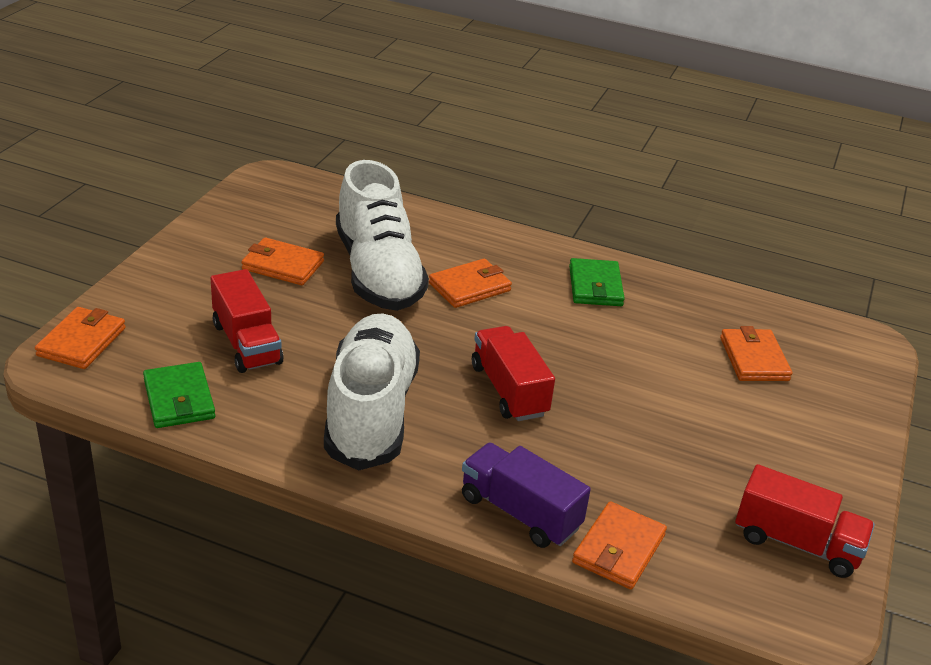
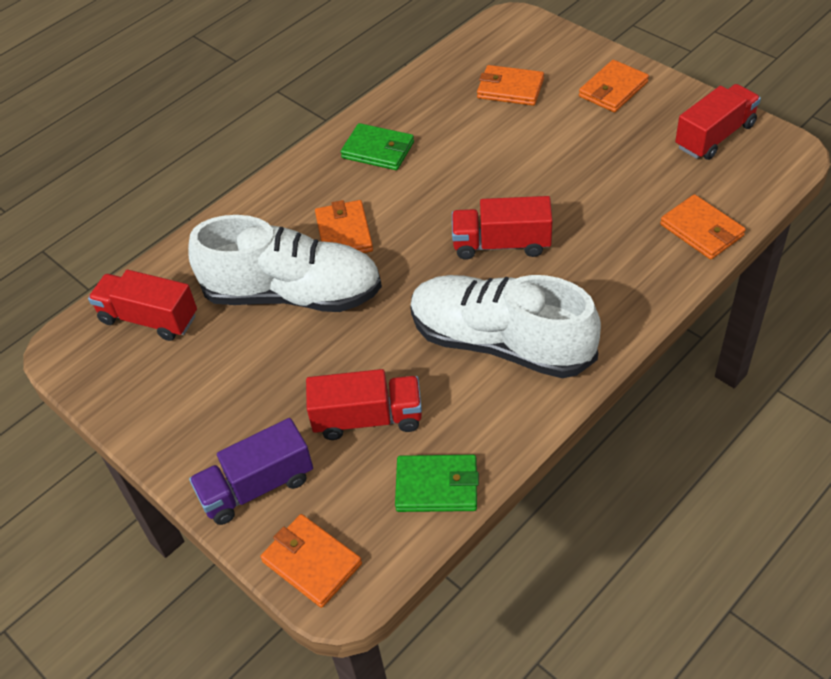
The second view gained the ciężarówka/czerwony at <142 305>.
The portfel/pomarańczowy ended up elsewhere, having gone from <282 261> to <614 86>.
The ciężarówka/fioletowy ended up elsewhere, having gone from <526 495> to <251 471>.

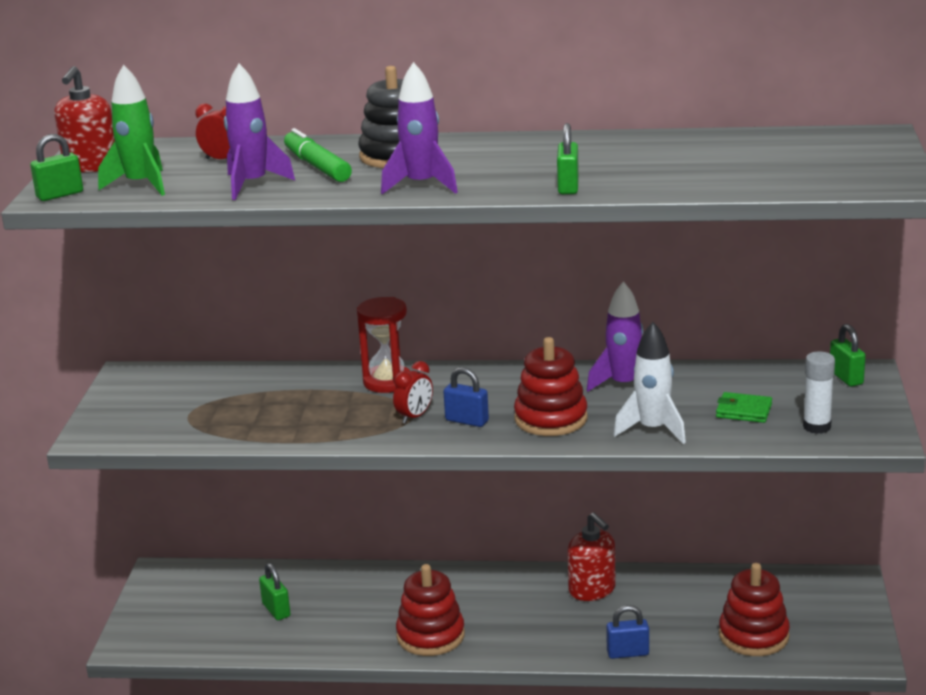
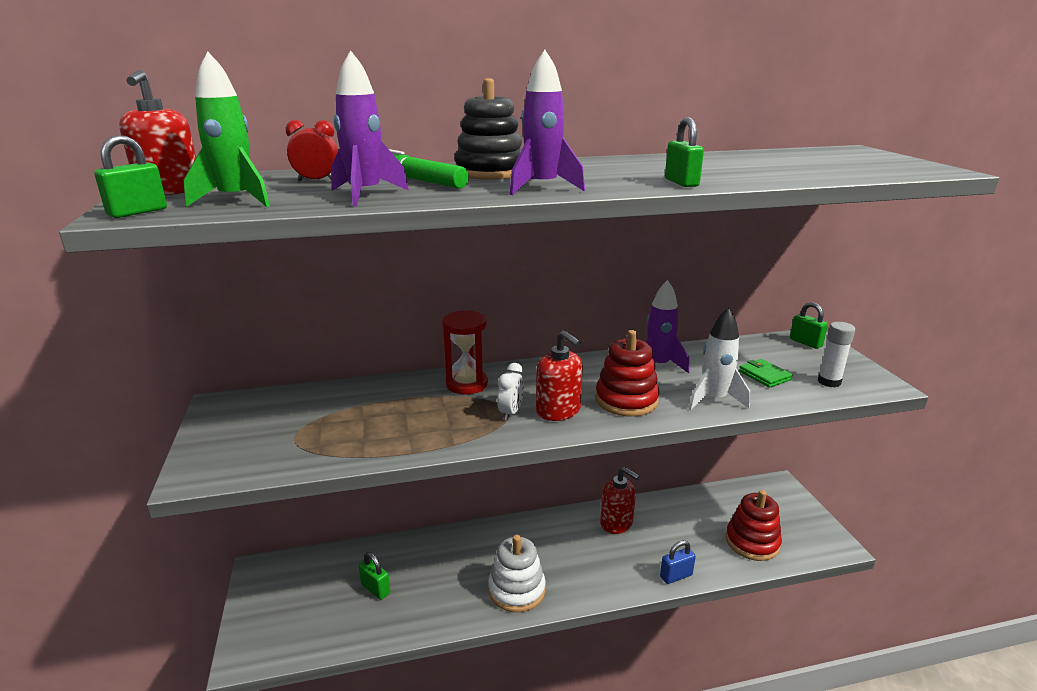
Where the kłódka/niebieski stood at <466 397>, the dozownik mydła/czerwony came to stand at <559 375>.
What was the budzik/czerwony at <413 392> turned into the budzik/biały at <510 391>.
What was the zabawka nakładanka/czerwony at <430 610> turned into the zabawka nakładanka/biały at <517 573>.
The portfel/zielony at <744 407> ended up facing another way, 60 degrees clockwise from before.

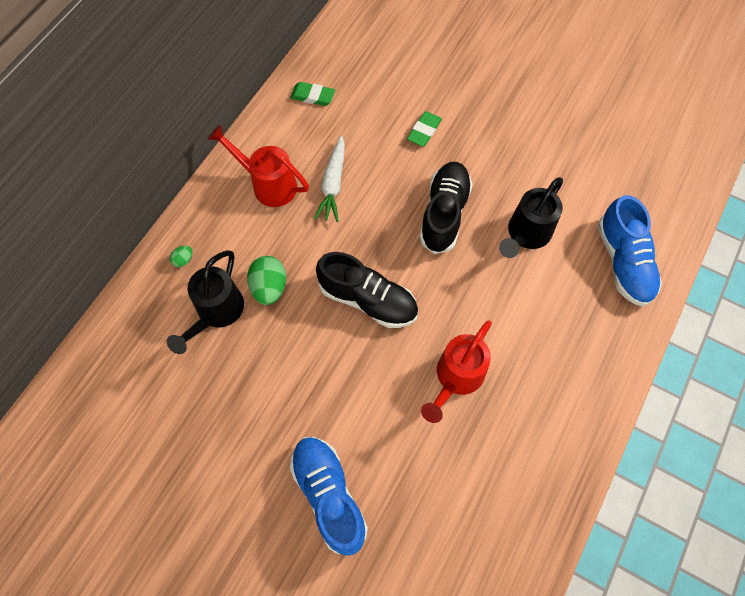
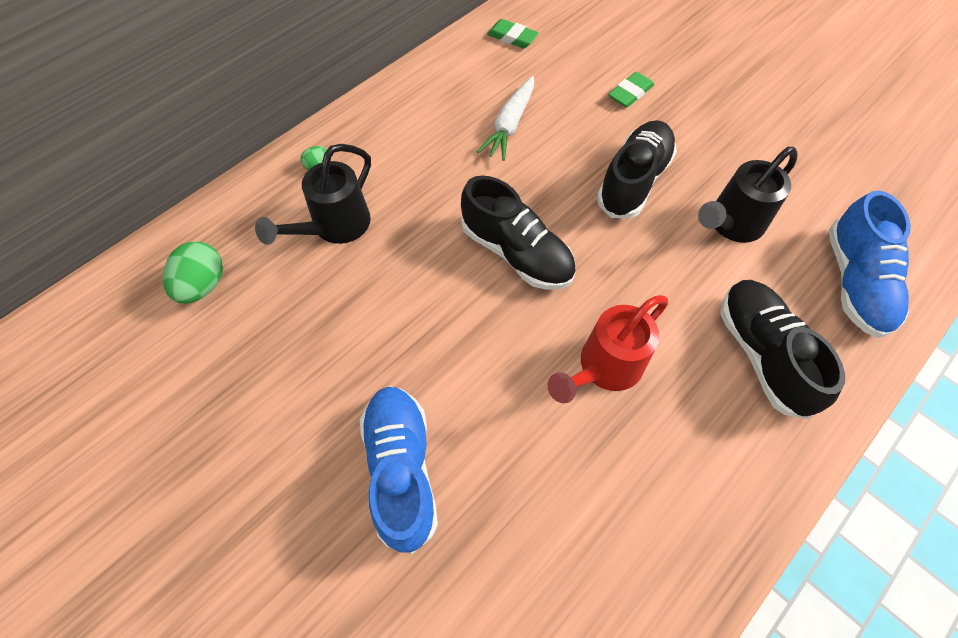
The second view lost the konewka/czerwony at <258 166>.
The second view gained the but/czarny at <782 349>.
The jajko/zielony ended up elsewhere, having gone from <266 280> to <193 272>.

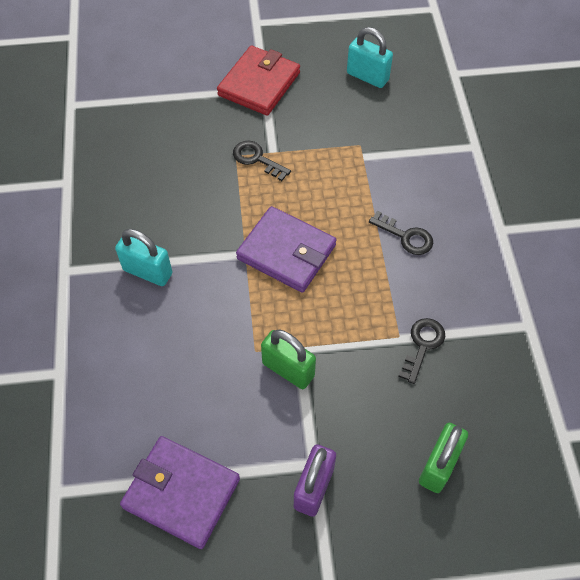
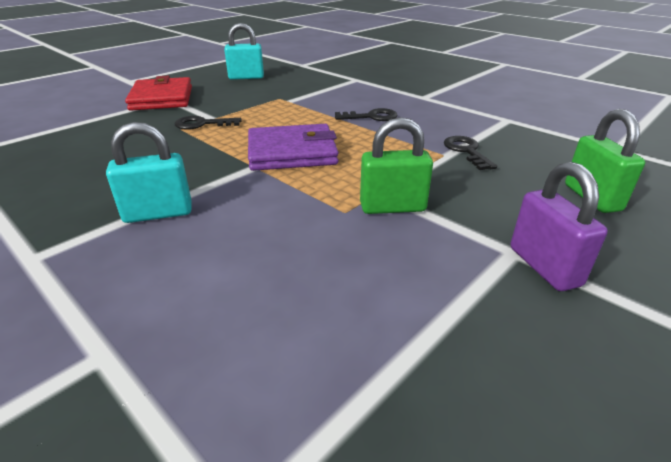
The second view lost the portfel/fioletowy at <180 492>.

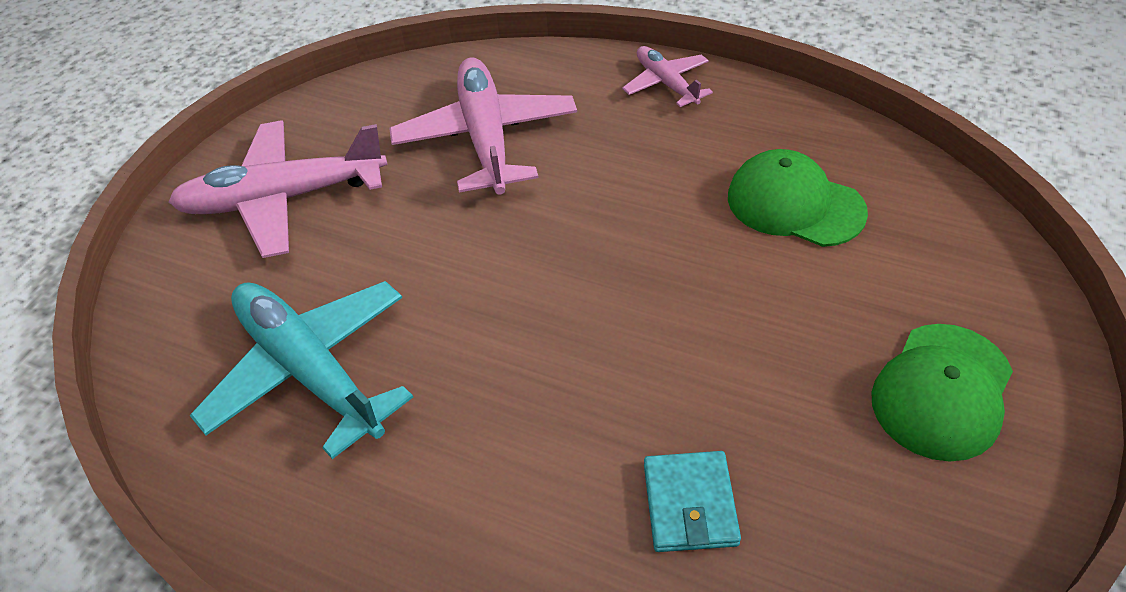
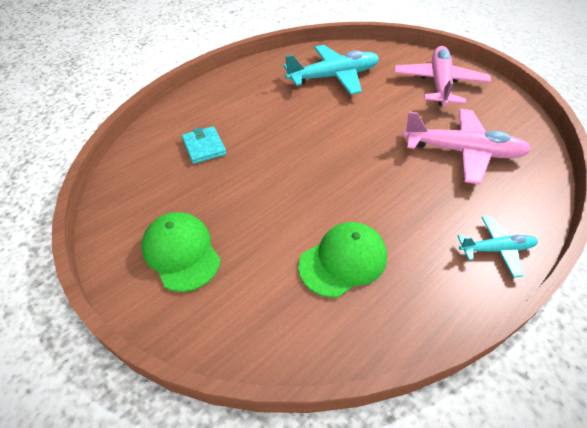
What was the samolot/różowy at <667 76> turned into the samolot/turkusowy at <498 247>.
The portfel/turkusowy at <692 501> ended up facing another way, 45 degrees clockwise from before.

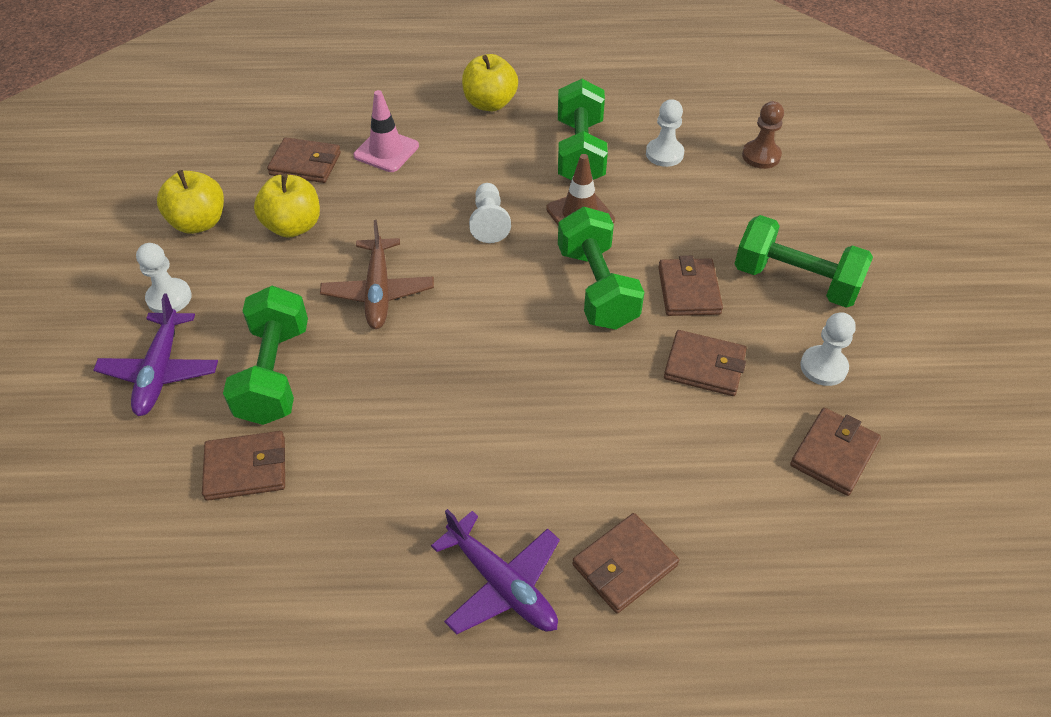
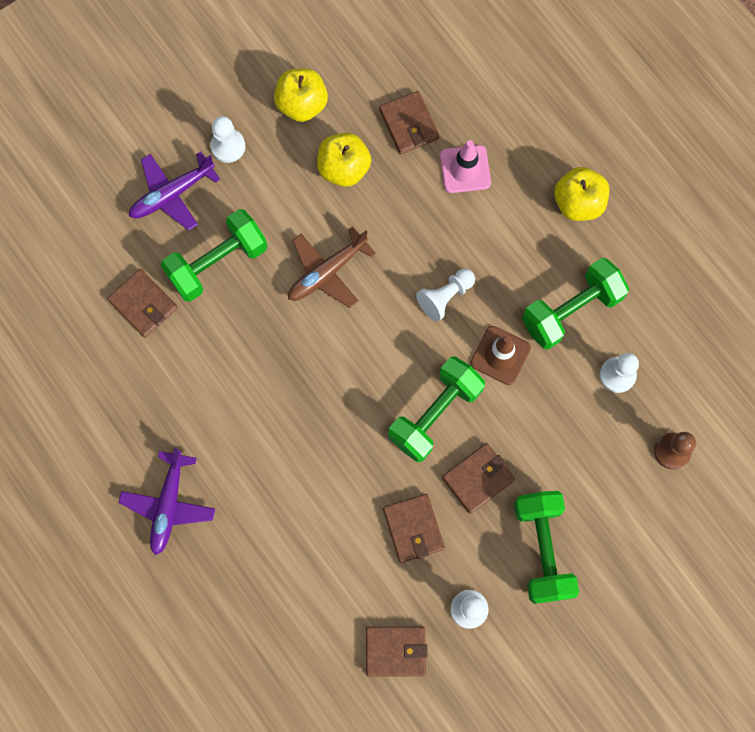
The second view lost the portfel/brązowy at <625 563>.

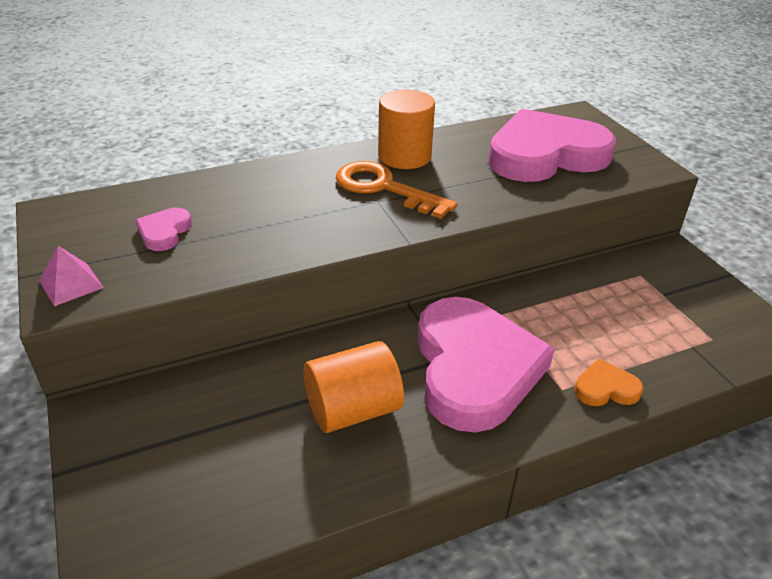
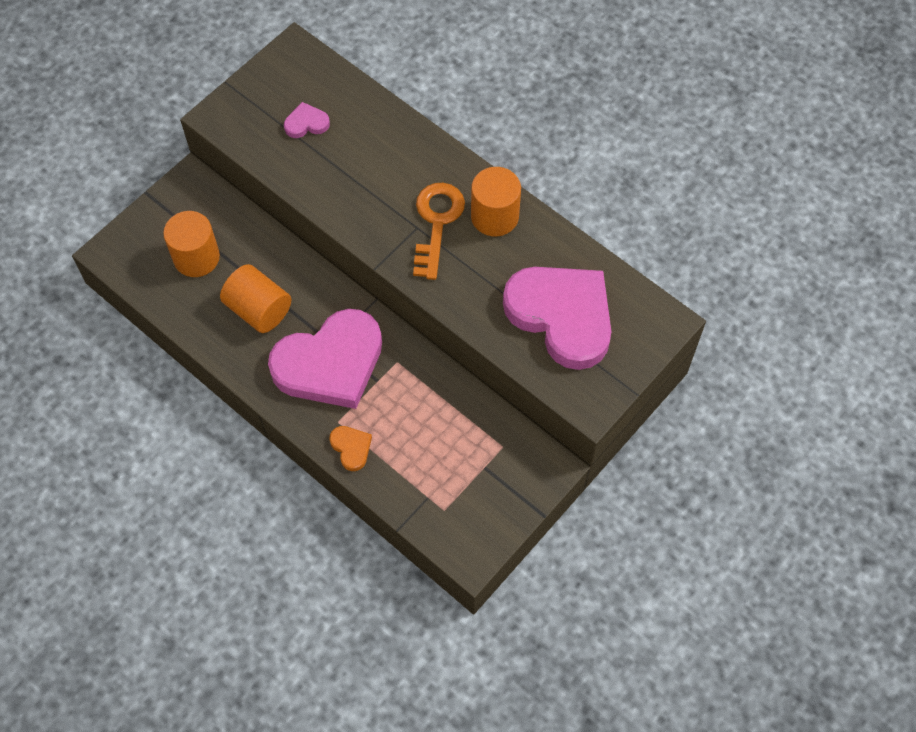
The second view lost the piramida/różowy at <71 276>.
The second view gained the walec/pomarańczowy at <191 244>.

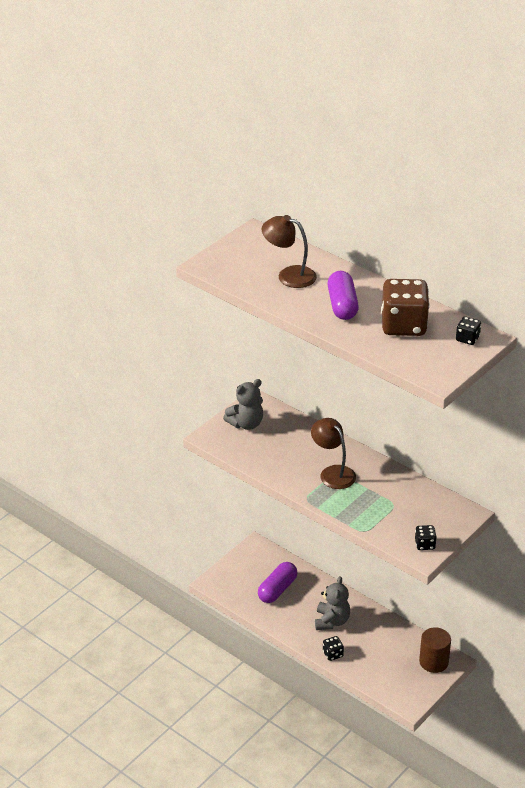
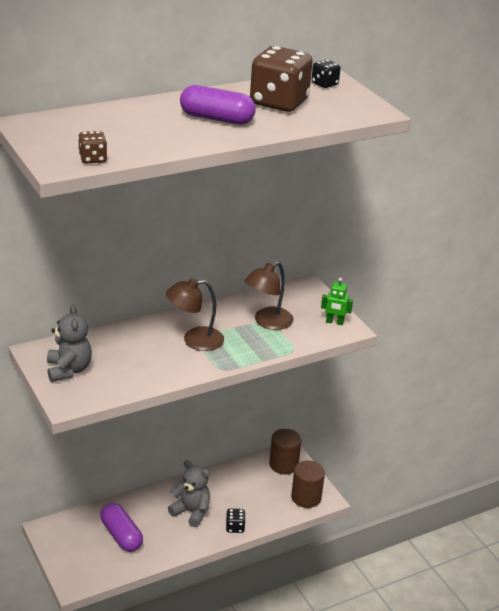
The second view gained the kostka do gry/brązowy at <92 147>.
The second view gained the walec/brązowy at <308 484>.
The lampka/brązowy ended up elsewhere, having gone from <289 251> to <269 295>.
Where the kostka do gry/czarny stood at <426 537>, the robot/zielony came to stand at <337 301>.

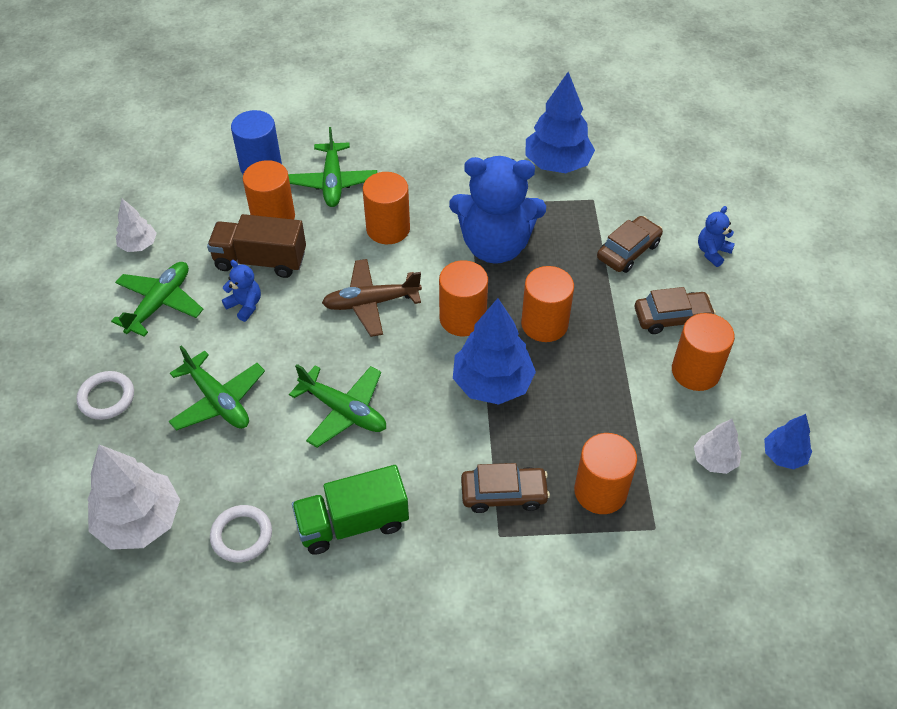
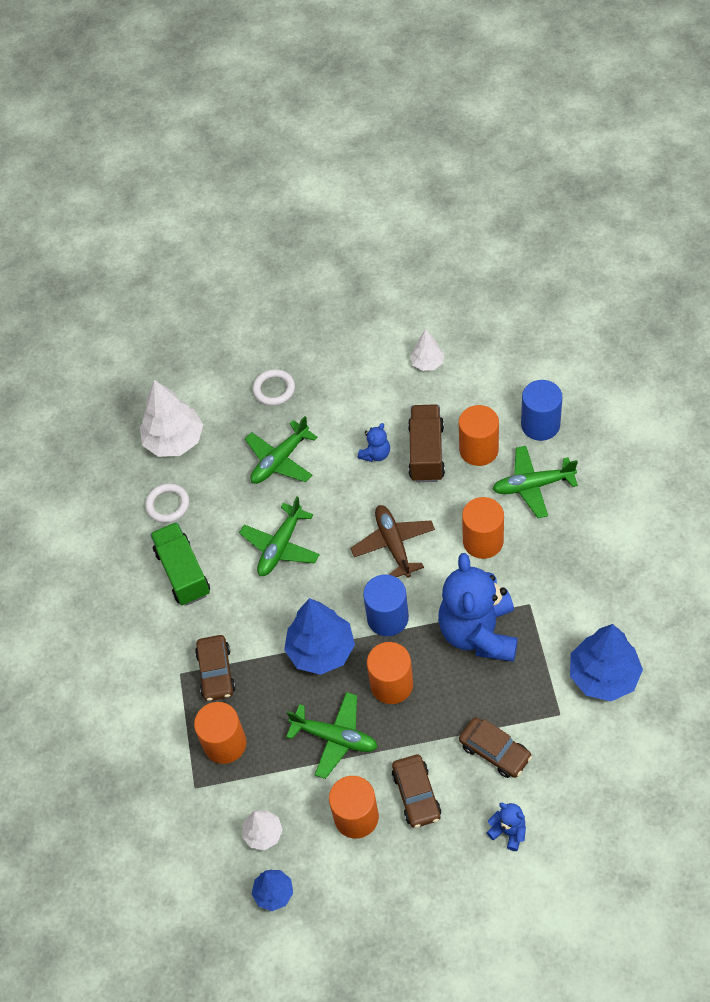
The samolot/zielony ended up elsewhere, having gone from <157 299> to <331 735>.
What was the walec/pomarańczowy at <463 298> turned into the walec/niebieski at <386 605>.

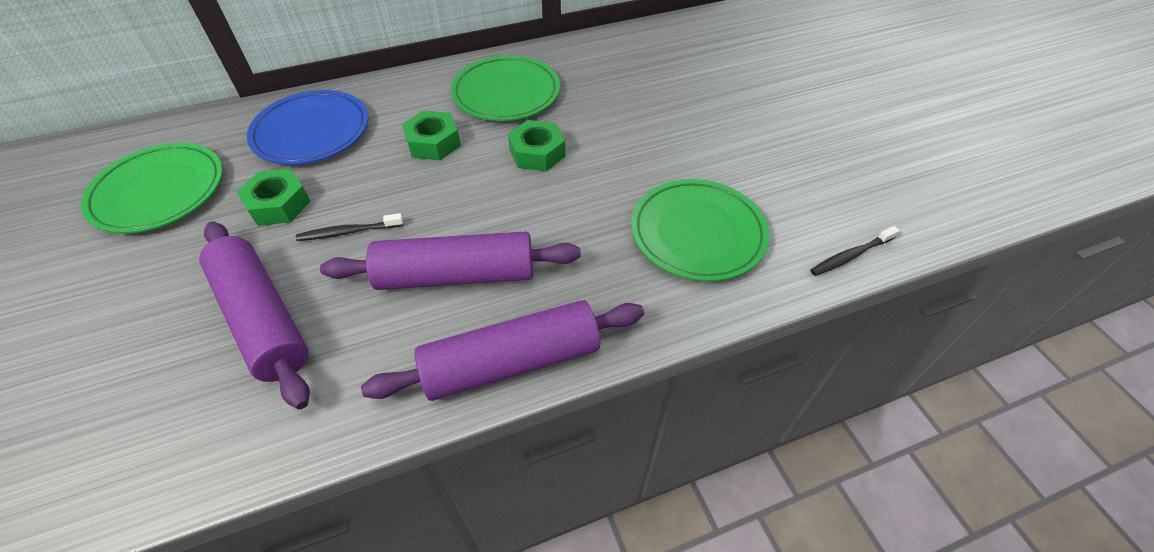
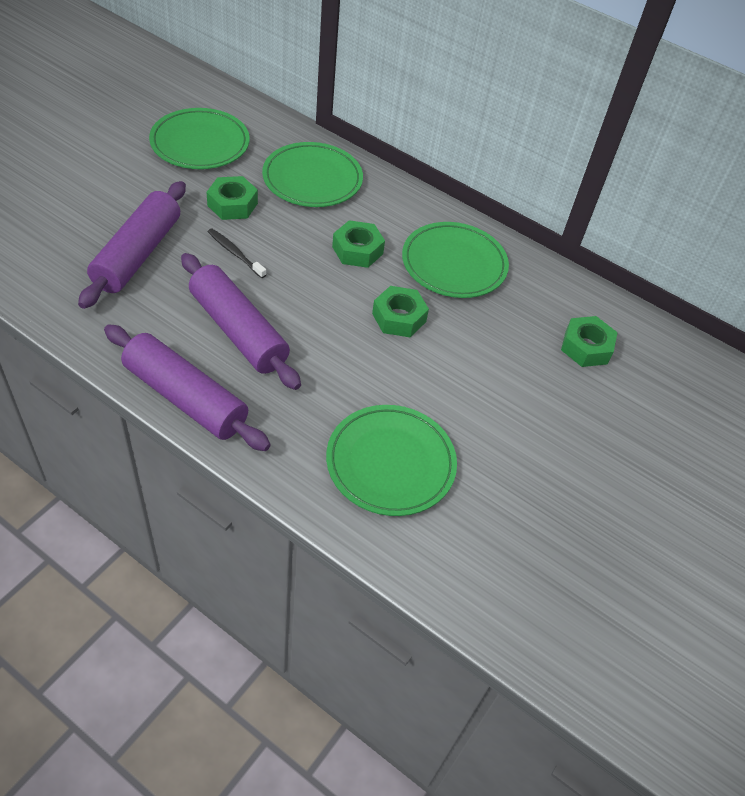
The second view lost the szczoteczka do zębów/czarny at <854 251>.
The second view gained the nakrętka/zielony at <589 341>.
What was the talerz/niebieski at <307 127> turned into the talerz/zielony at <312 174>.

